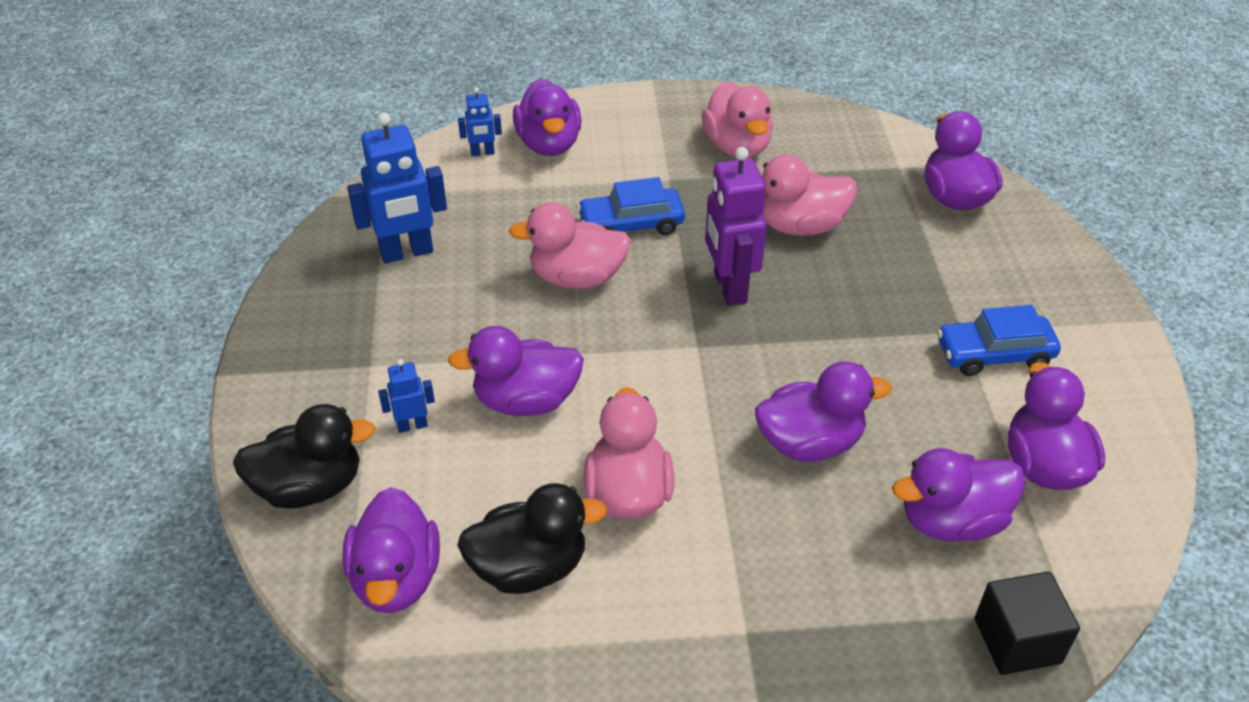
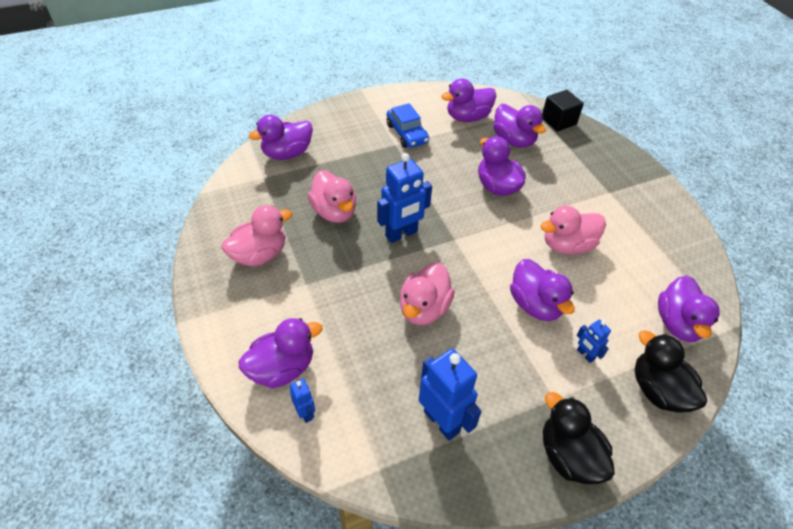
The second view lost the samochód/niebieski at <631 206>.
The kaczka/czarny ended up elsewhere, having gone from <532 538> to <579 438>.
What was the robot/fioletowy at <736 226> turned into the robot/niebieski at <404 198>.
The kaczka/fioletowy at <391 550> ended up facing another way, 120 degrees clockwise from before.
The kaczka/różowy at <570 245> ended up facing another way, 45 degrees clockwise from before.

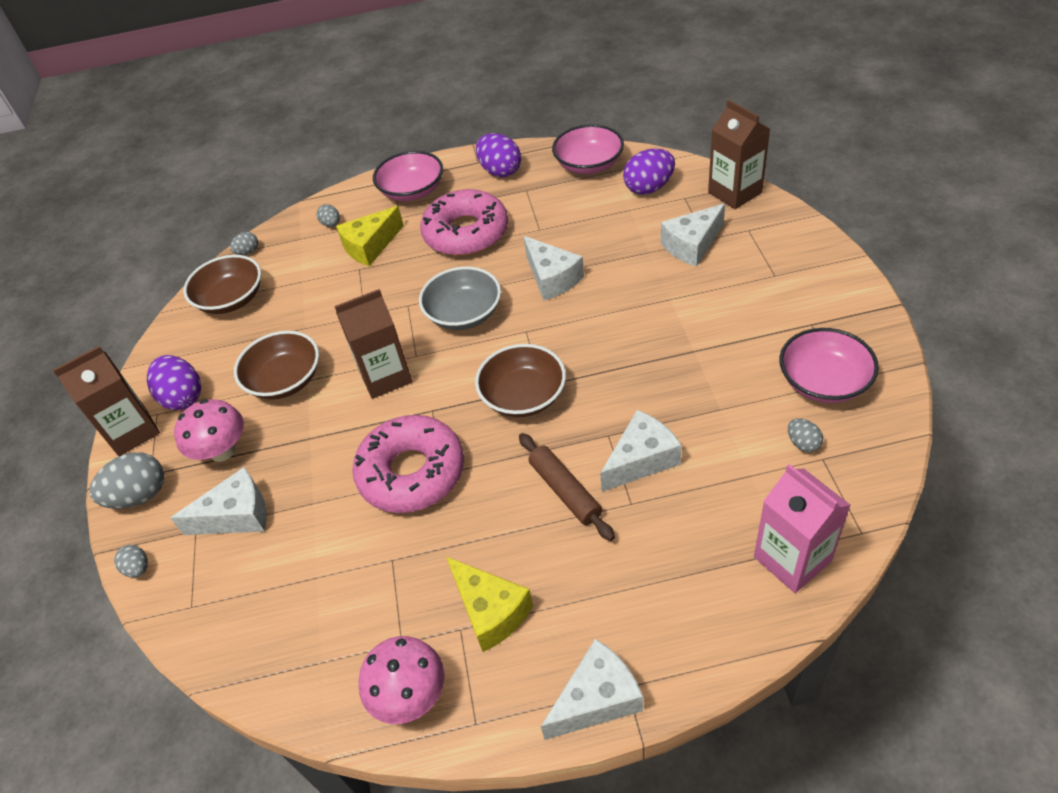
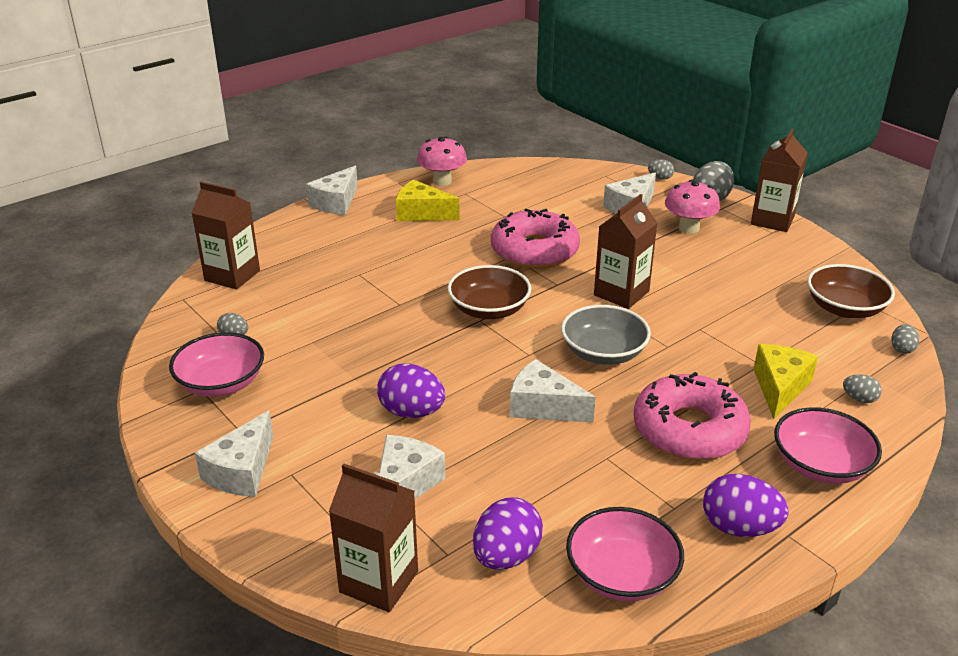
The second view lost the miska/brązowy at <276 365>.
The second view lost the wałek do ciasta/brązowy at <567 487>.
The jajko/fioletowy ended up elsewhere, having gone from <174 382> to <411 390>.
The ser/biały ended up elsewhere, having gone from <641 451> to <234 454>.
What was the karton mleka/różowy at <802 528> turned into the karton mleka/brązowy at <225 236>.

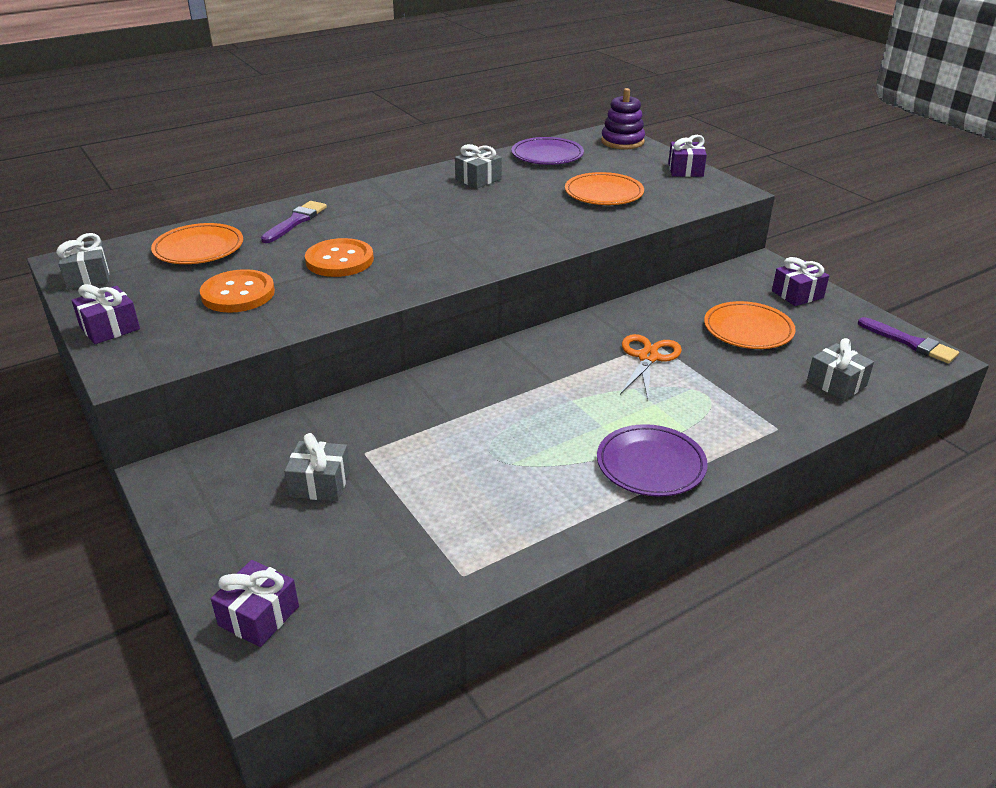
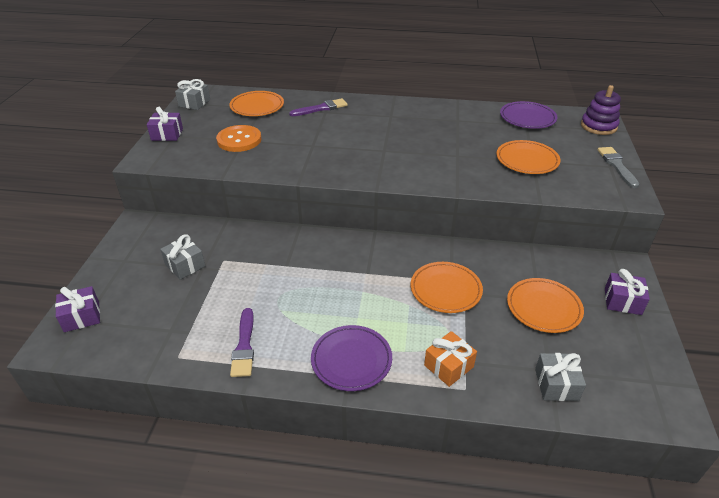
The second view lost the guzik/pomarańczowy at <339 257>.
The second view lost the prezent/szary at <478 166>.
The second view gained the prezent/pomarańczowy at <450 359>.
The pędzel/fioletowy ended up elsewhere, having gone from <908 340> to <242 342>.
Where the nożyczki/pomarańczowy stood at <651 367>, the talerz/pomarańczowy came to stand at <447 287>.
Where the prezent/fioletowy stood at <687 156>, the pędzel/szary came to stand at <618 167>.

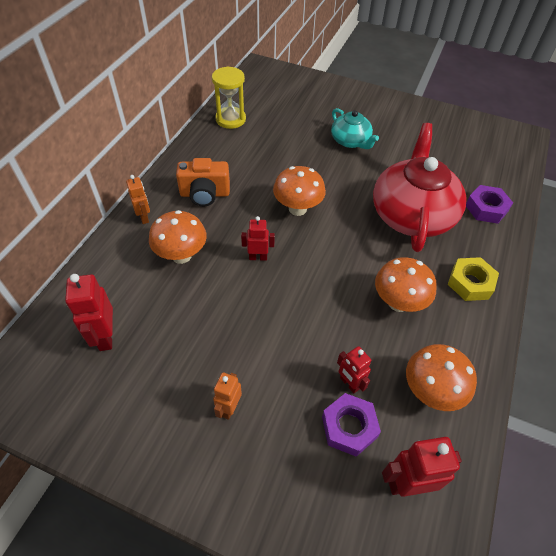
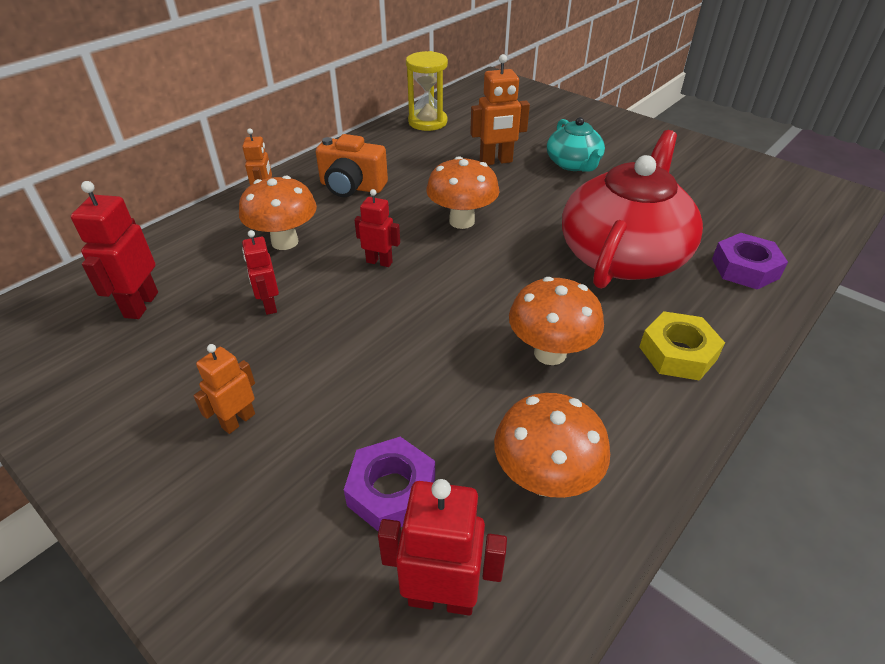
The second view gained the robot/pomarańczowy at <500 109>.
The robot/czerwony ended up elsewhere, having gone from <354 369> to <260 272>.

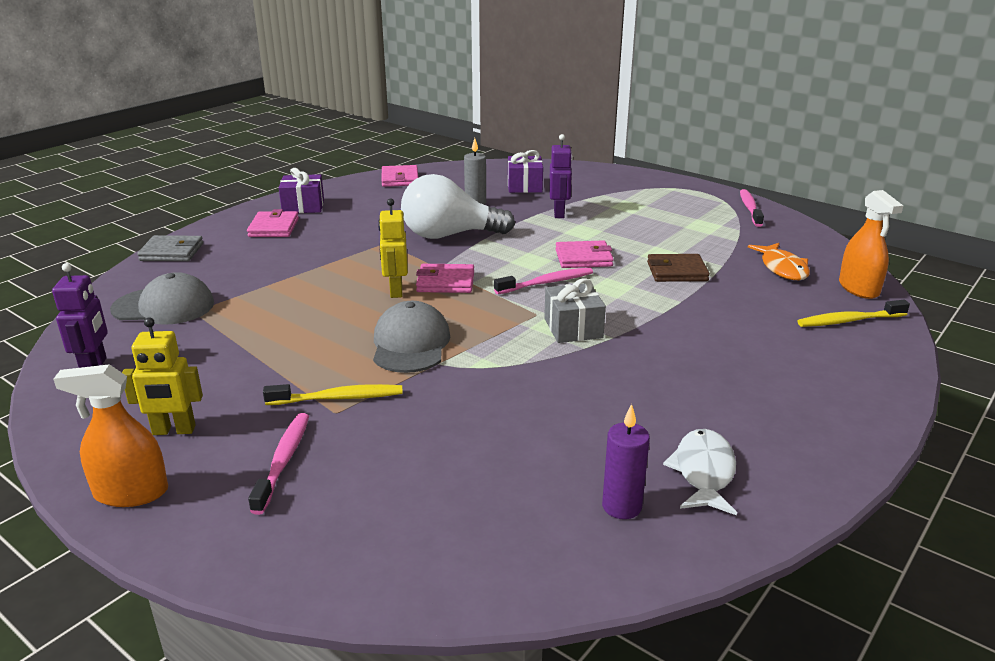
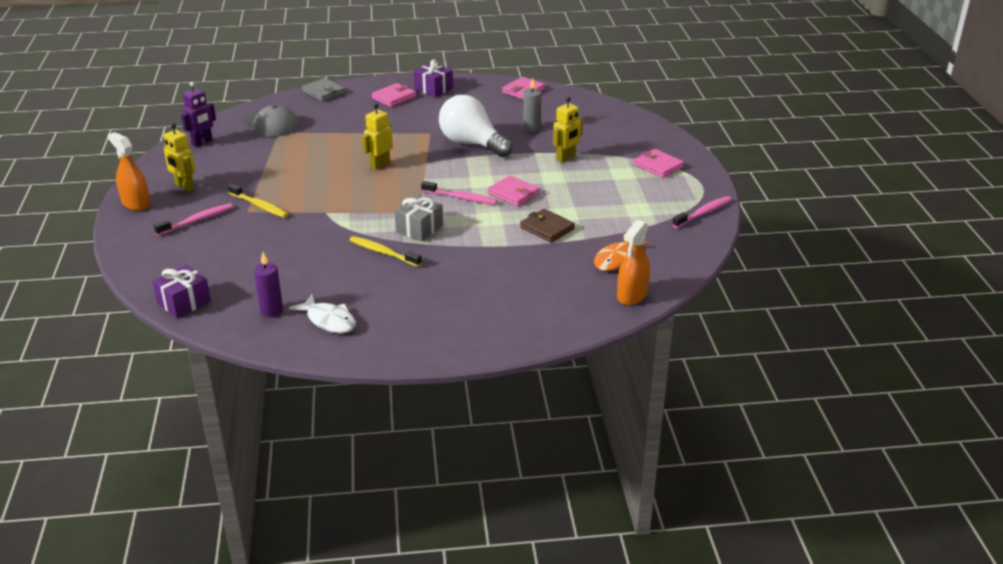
The second view lost the czapka/szary at <412 337>.
The portfel/różowy ended up elsewhere, having gone from <445 278> to <659 163>.
The prezent/fioletowy ended up elsewhere, having gone from <525 171> to <181 291>.
The szczoteczka do zębów/żółty ended up elsewhere, having gone from <854 313> to <385 251>.
What was the robot/fioletowy at <561 176> turned into the robot/żółty at <568 130>.
The ryba/biały at <700 472> ended up facing another way, 75 degrees clockwise from before.

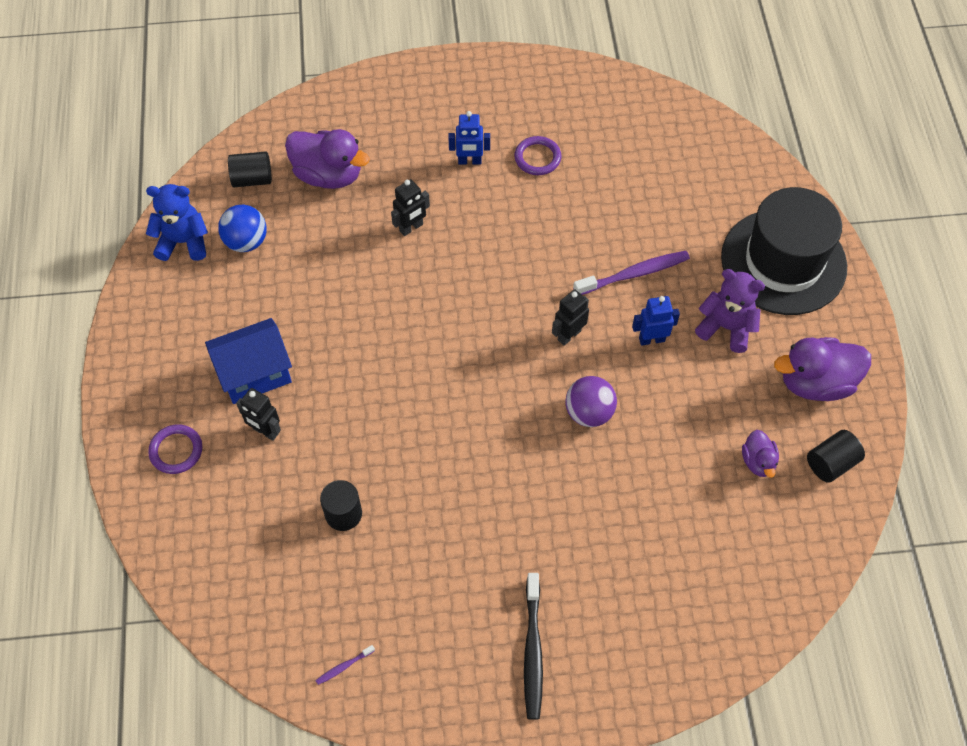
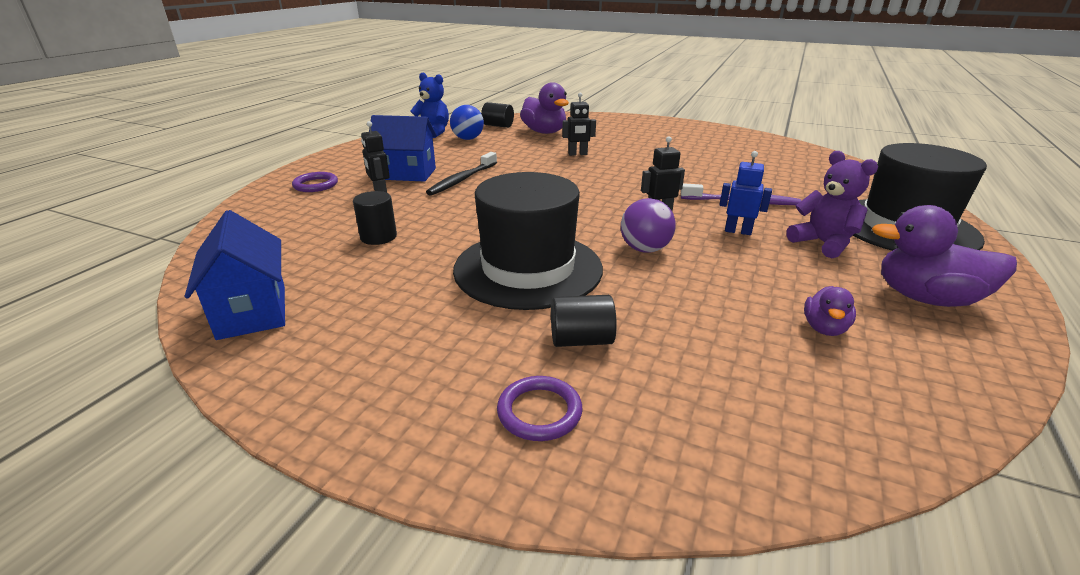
The second view lost the robot/niebieski at <469 138>.
The second view gained the kapelusz/czarny at <528 241>.
The pierścień/fioletowy ended up elsewhere, having gone from <537 155> to <539 408>.
The szczoteczka do zębów/czarny ended up elsewhere, having gone from <533 646> to <461 174>.
The walec/czarny ended up elsewhere, having gone from <836 456> to <584 321>.
Where the szczoteczka do zębów/fioletowy stood at <345 665>, the domek/niebieski came to stand at <235 275>.

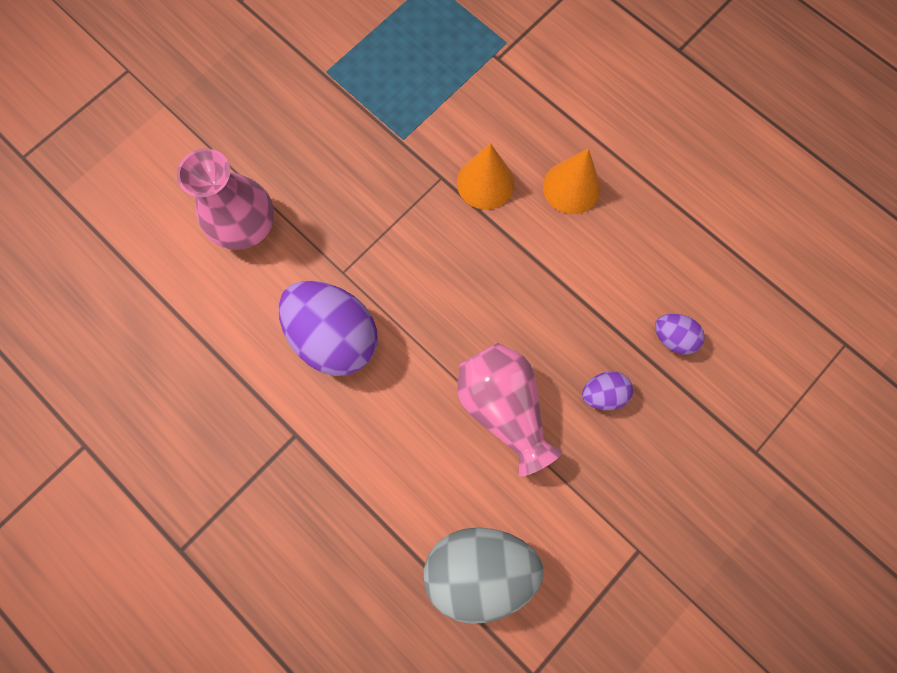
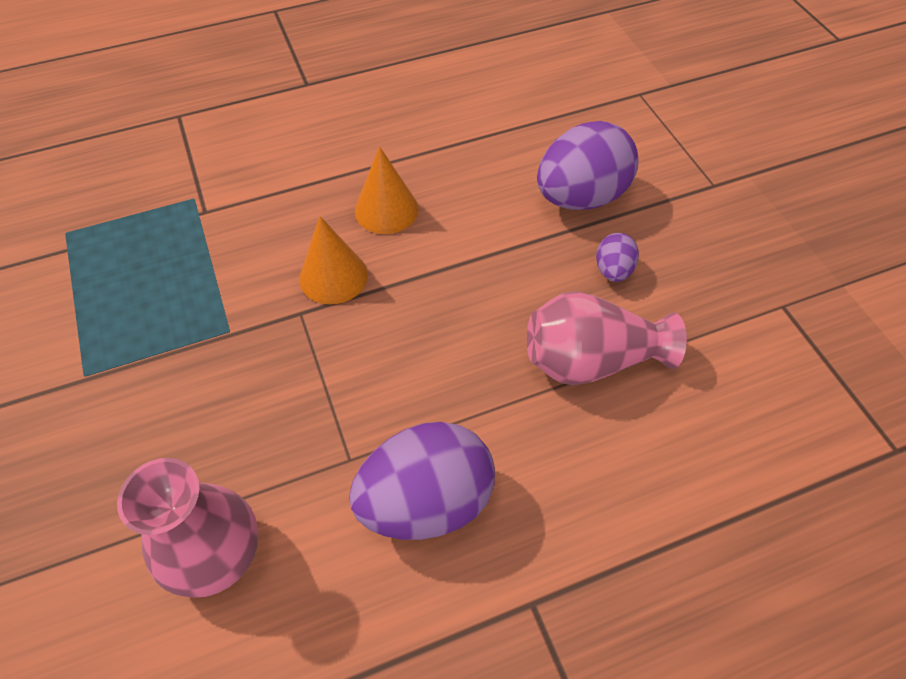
The second view lost the jajko/szary at <484 575>.
The size of the jajko/fioletowy at <680 334> changed by a factor of 2.11.

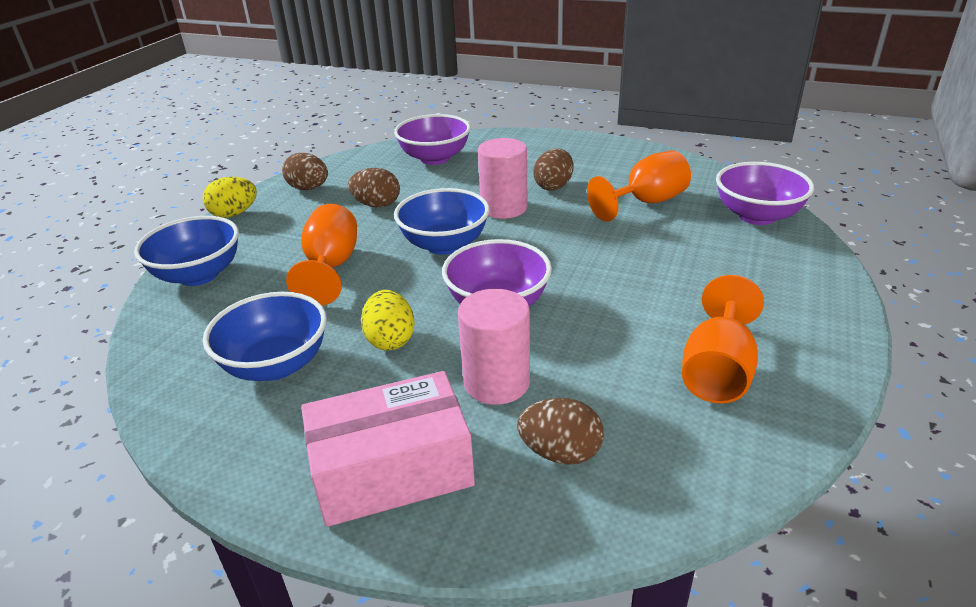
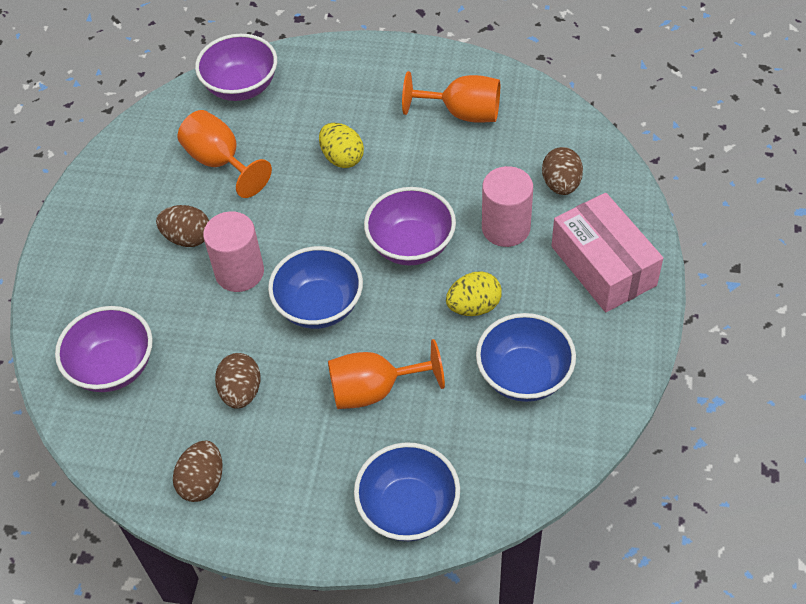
The jajko/żółty ended up elsewhere, having gone from <230 197> to <341 145>.

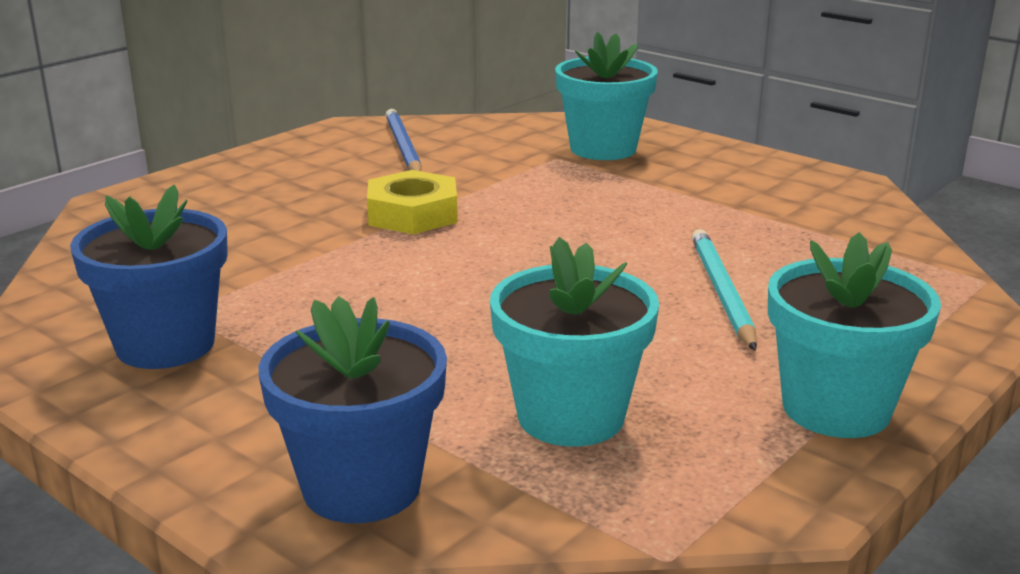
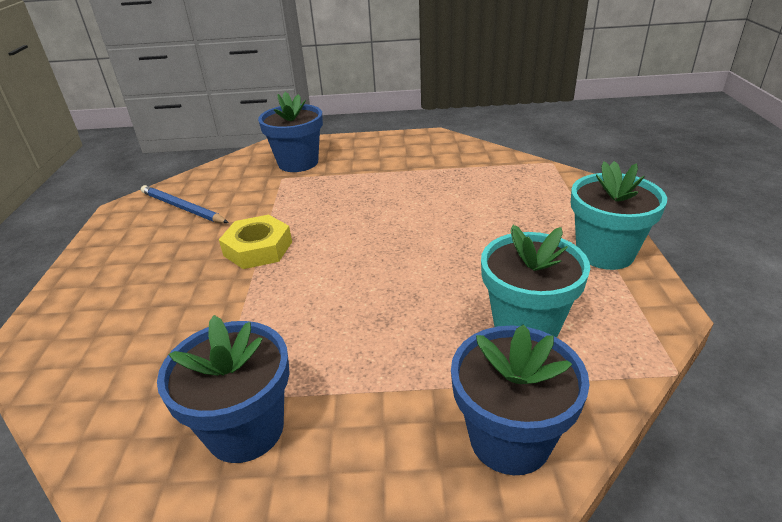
The second view lost the ołówek/turkusowy at <724 290>.
What was the doniczka/turkusowy at <606 96> turned into the doniczka/niebieski at <290 132>.

